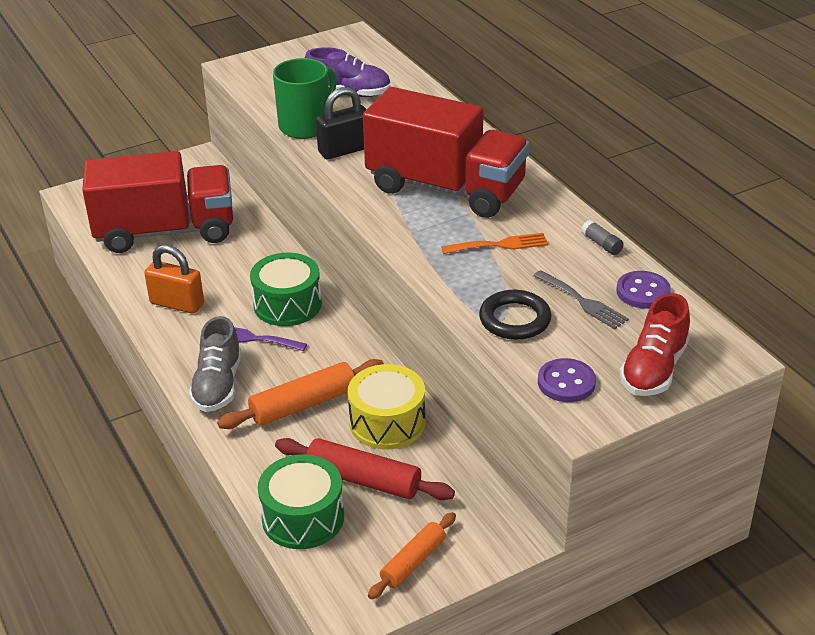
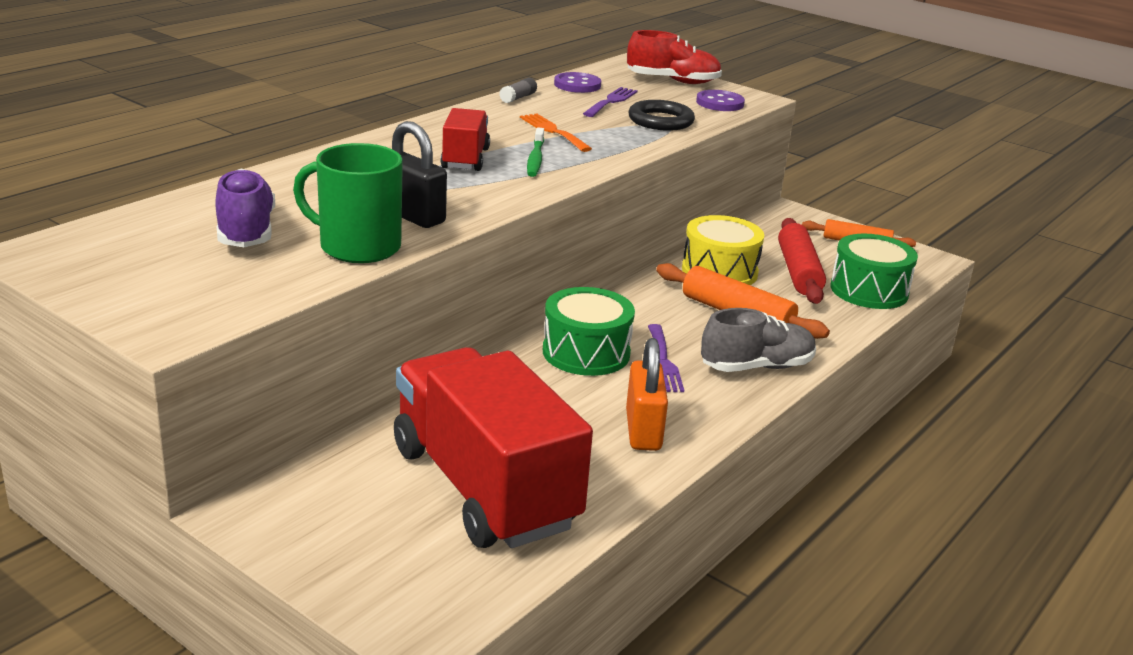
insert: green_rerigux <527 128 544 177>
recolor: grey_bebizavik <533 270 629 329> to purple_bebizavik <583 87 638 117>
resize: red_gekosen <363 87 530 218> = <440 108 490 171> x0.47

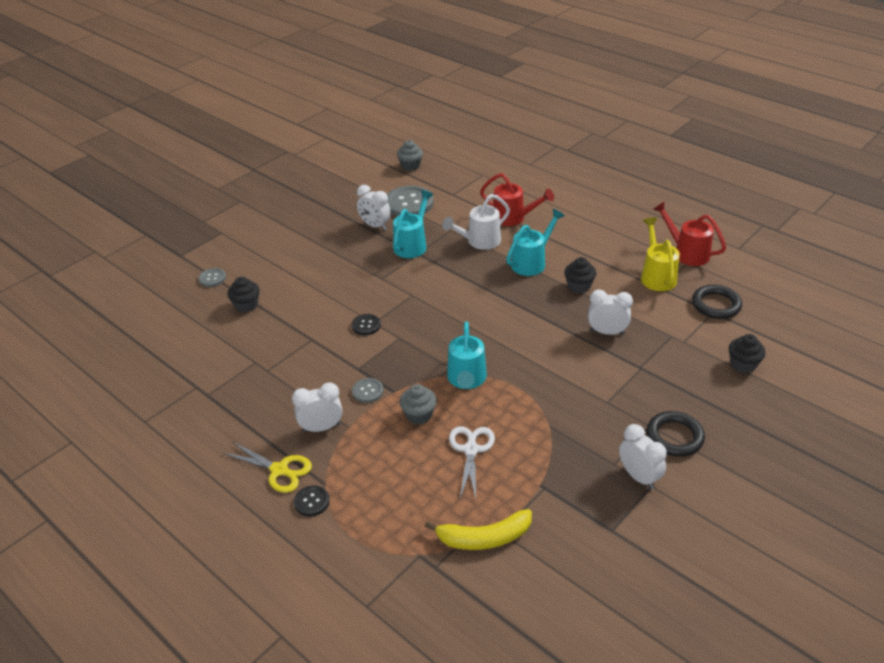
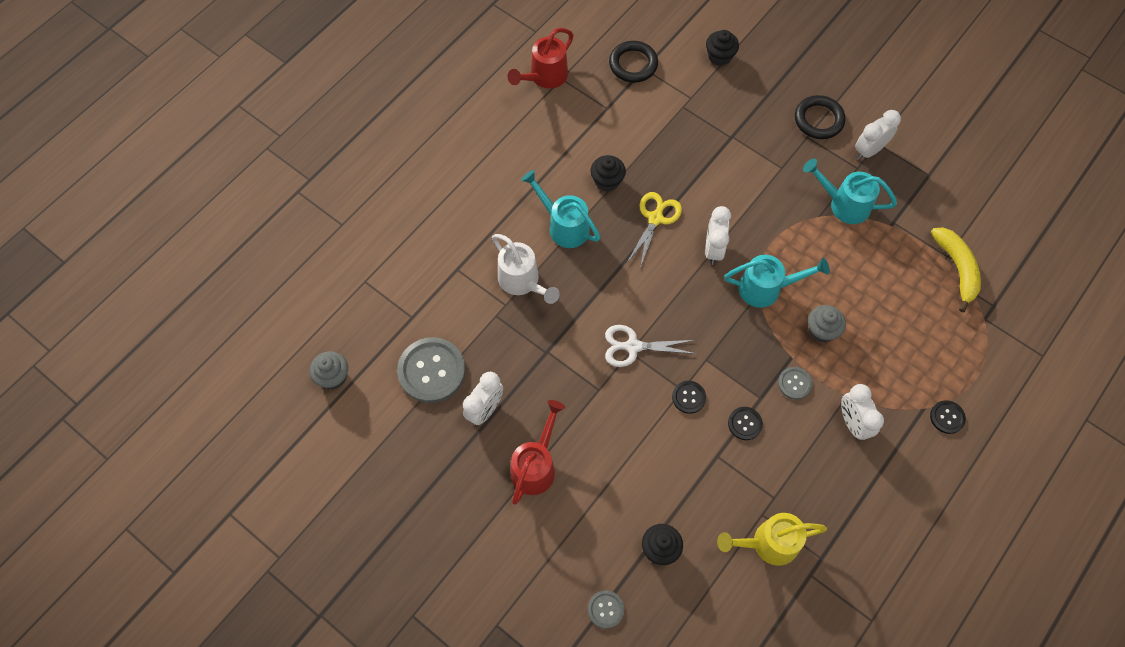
insert: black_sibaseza <728 407 763 440>
move: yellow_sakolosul <223 442 312 493> to <628 192 682 268>; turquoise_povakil <393 190 434 258> to <803 159 897 224>; white_sakolosul <449 426 495 499> to <605 325 696 367>; red_povakil <480 173 554 226> to <510 400 565 505>; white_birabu <588 290 633 335> to <705 206 731 265>; yellow_povakil <641 217 680 291> to <717 513 827 566>

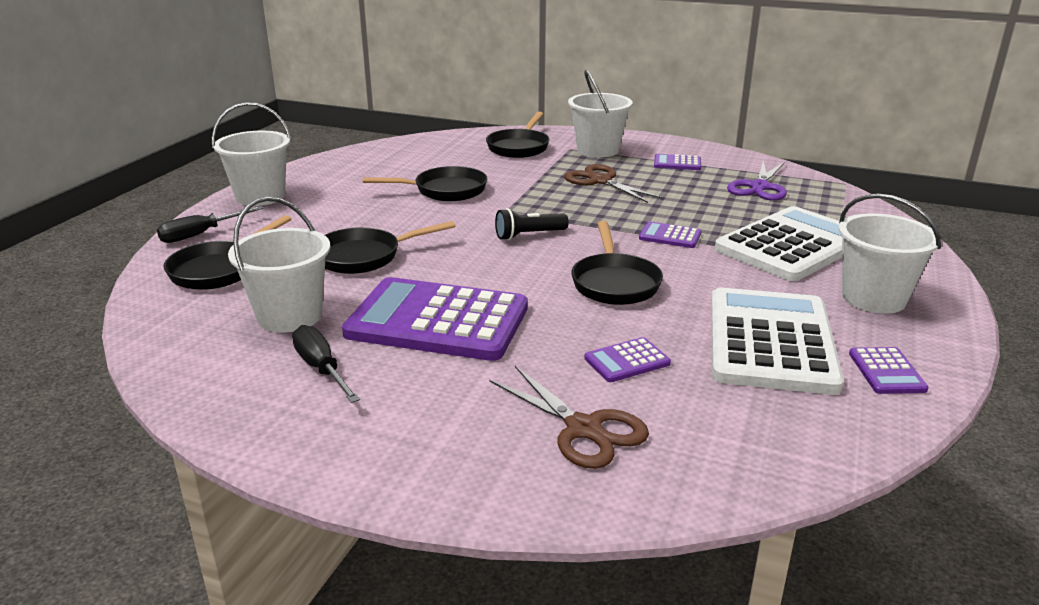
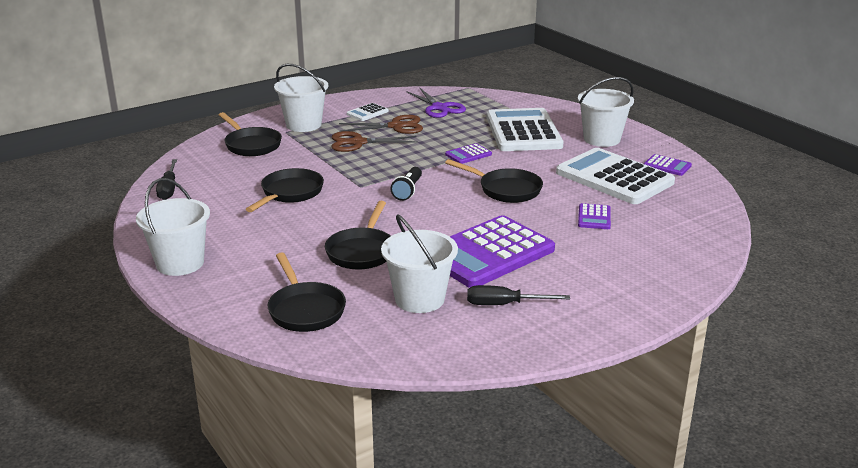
move: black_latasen <157 206 264 243> to <156 159 177 200>; brown_sakolosul <489 366 649 469> to <339 115 423 134>
recolor: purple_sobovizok <654 154 701 170> to white_sobovizok <347 103 389 121>

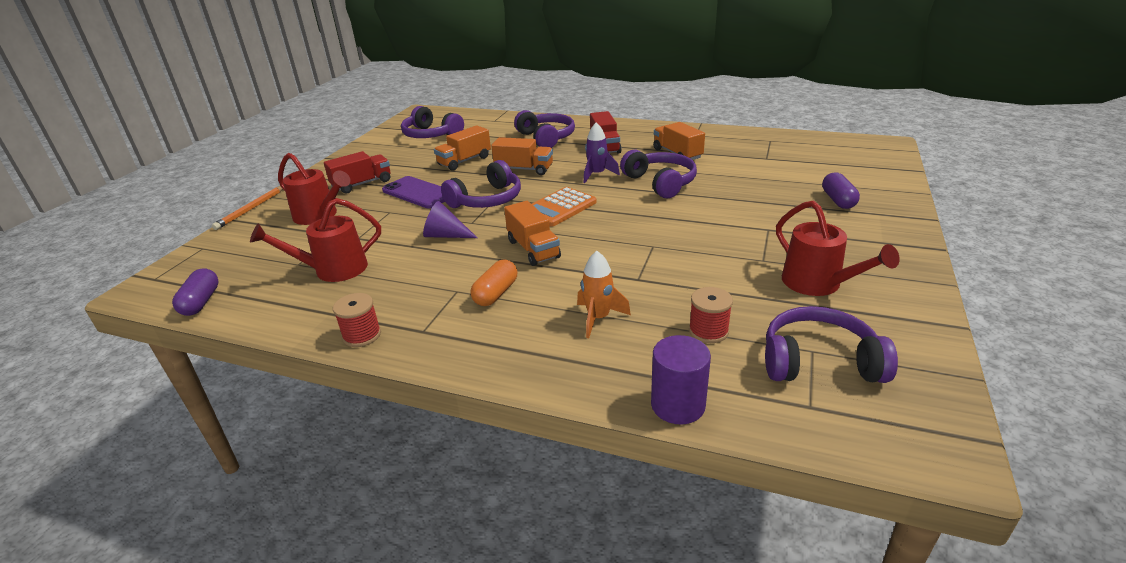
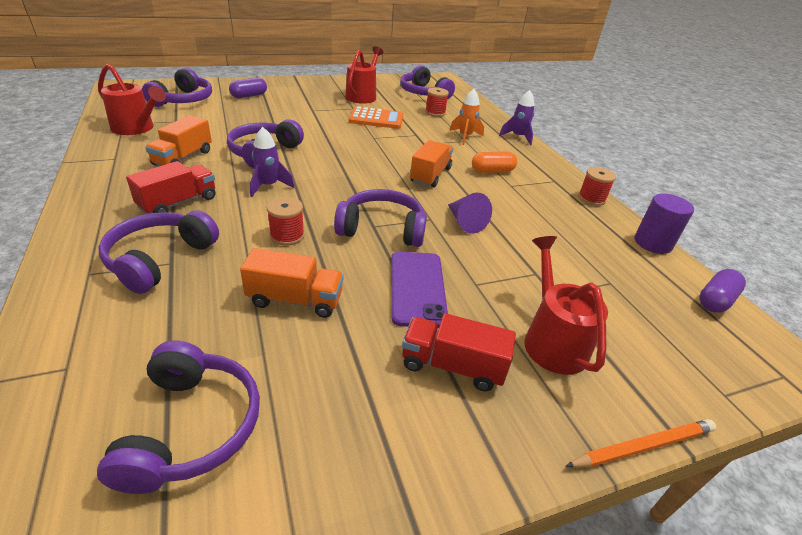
insert: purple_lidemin <142 68 212 107>; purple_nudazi <499 90 535 145>
move: red_povakil <250 198 381 282> to <98 64 166 135>; orange_sobovizok <532 187 597 227> to <349 107 403 129>; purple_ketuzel <651 335 711 425> to <634 193 694 254>
replace: orange_gekosen <491 137 553 175> to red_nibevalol <267 197 305 246>

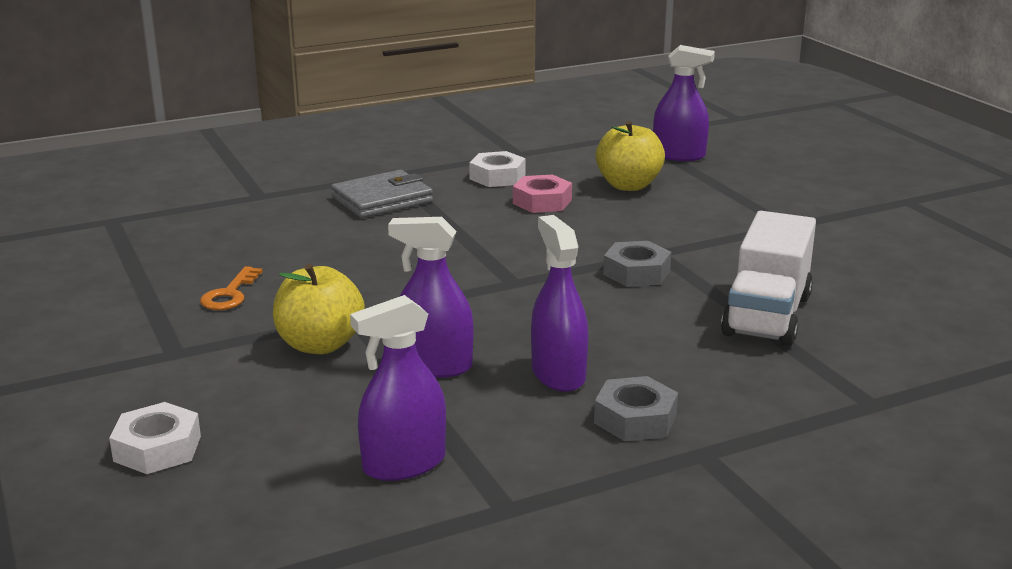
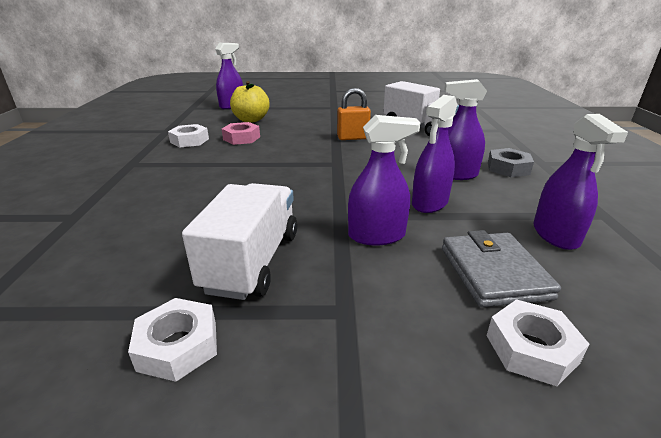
insert: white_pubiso <128 298 217 382>
move: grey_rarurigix <331 170 433 218> to <442 230 561 307>
replace: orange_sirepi <200 266 263 310> to white_gekosen <182 183 297 300>; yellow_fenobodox <273 264 365 354> to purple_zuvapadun <348 115 420 245>; grey_pubiso <603 241 671 287> to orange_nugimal <337 88 371 140>

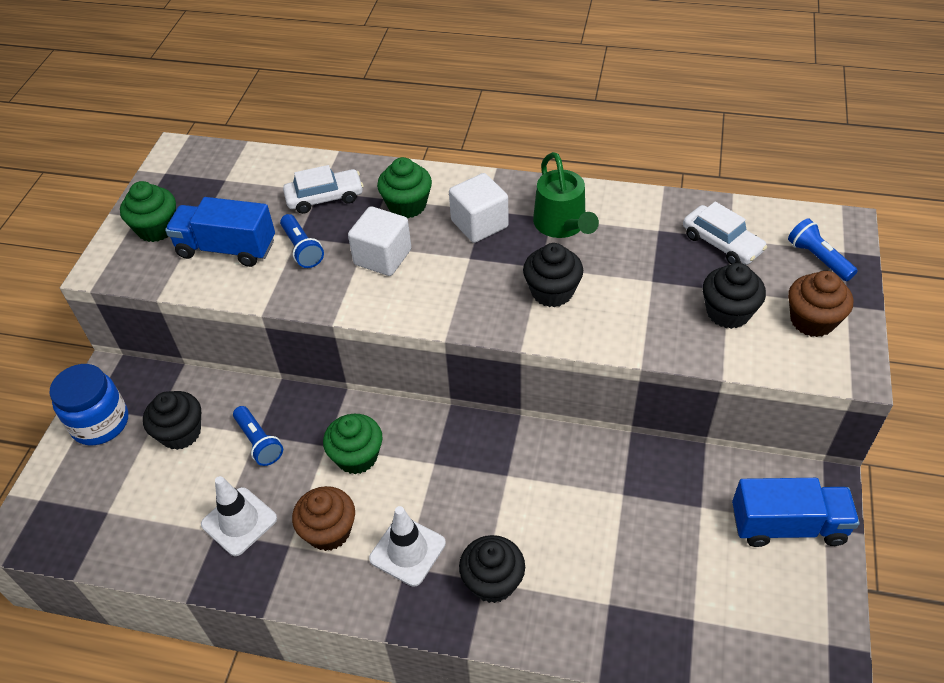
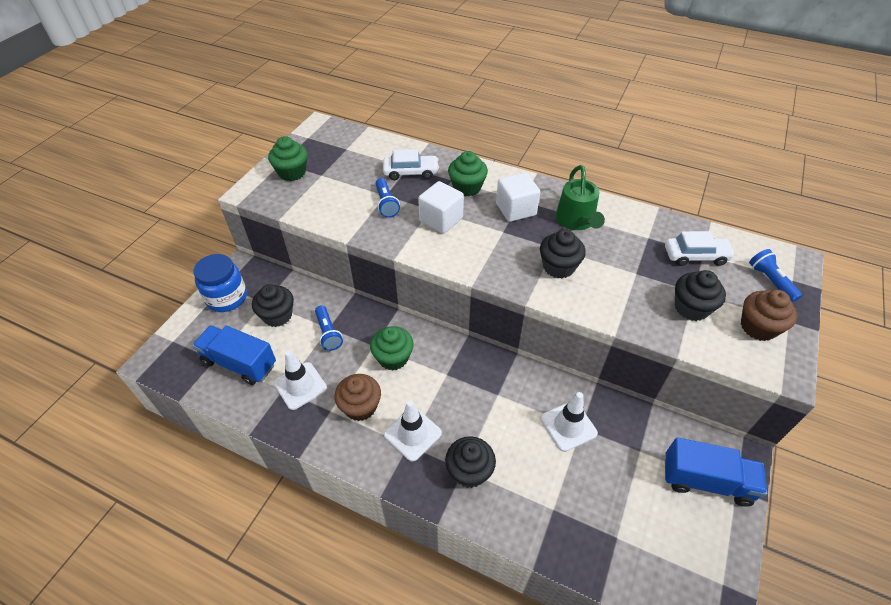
insert: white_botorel <541 392 598 452>
move: blue_gekosen <165 197 275 267> to <192 325 276 385>
rotate: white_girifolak <683 202 767 265> = <665 231 736 266> 60 degrees counterclockwise

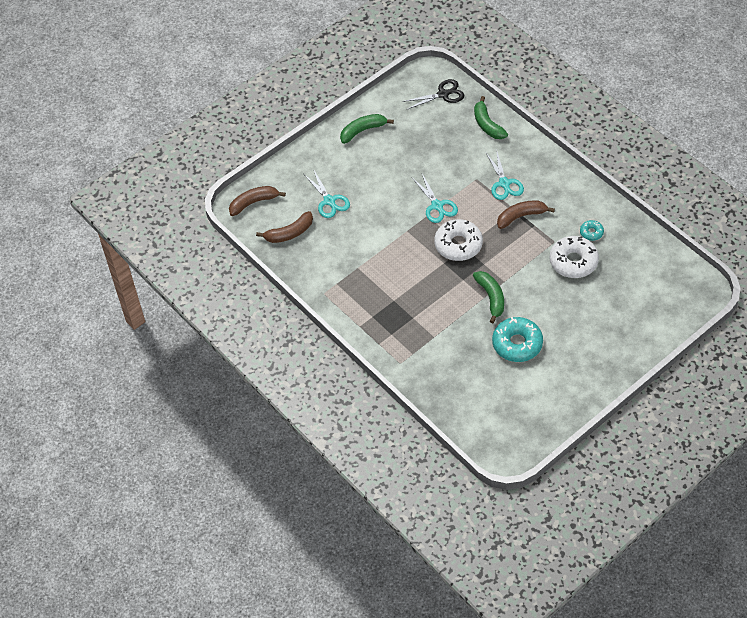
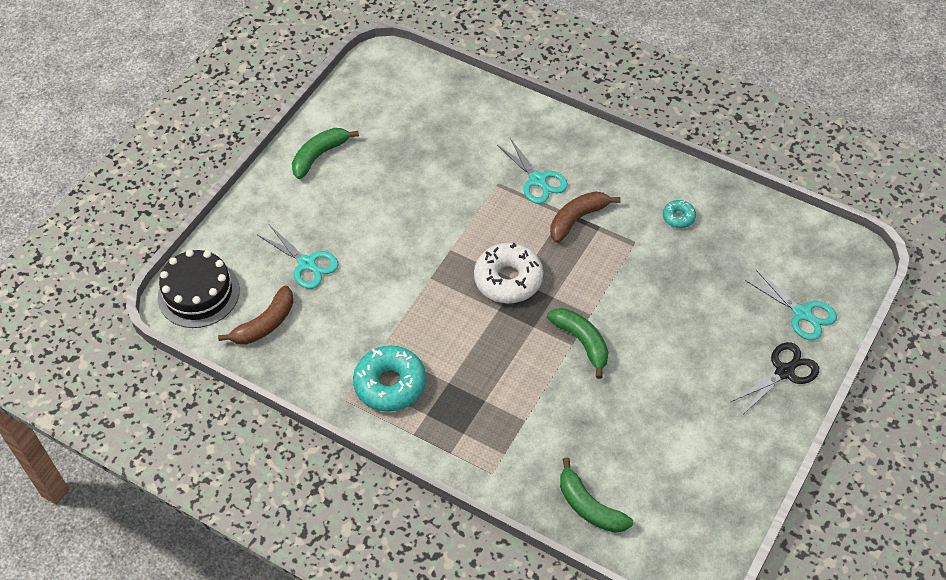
delete: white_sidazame <550 236 599 278>
move: black_sakolosul <402 79 464 110> to <731 342 819 413>; turquoise_sakolosul <412 174 458 223> to <745 270 837 340>; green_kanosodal <474 96 508 139> to <560 457 633 533>; turquoise_sidazame <492 317 543 362> to <353 345 426 412>
replace: brown_kanosodal <229 186 286 216> to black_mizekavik <158 250 240 328>

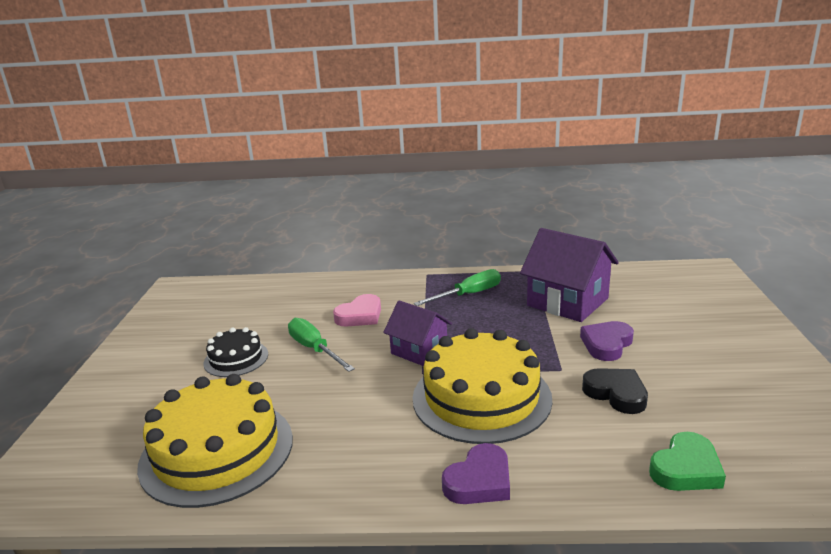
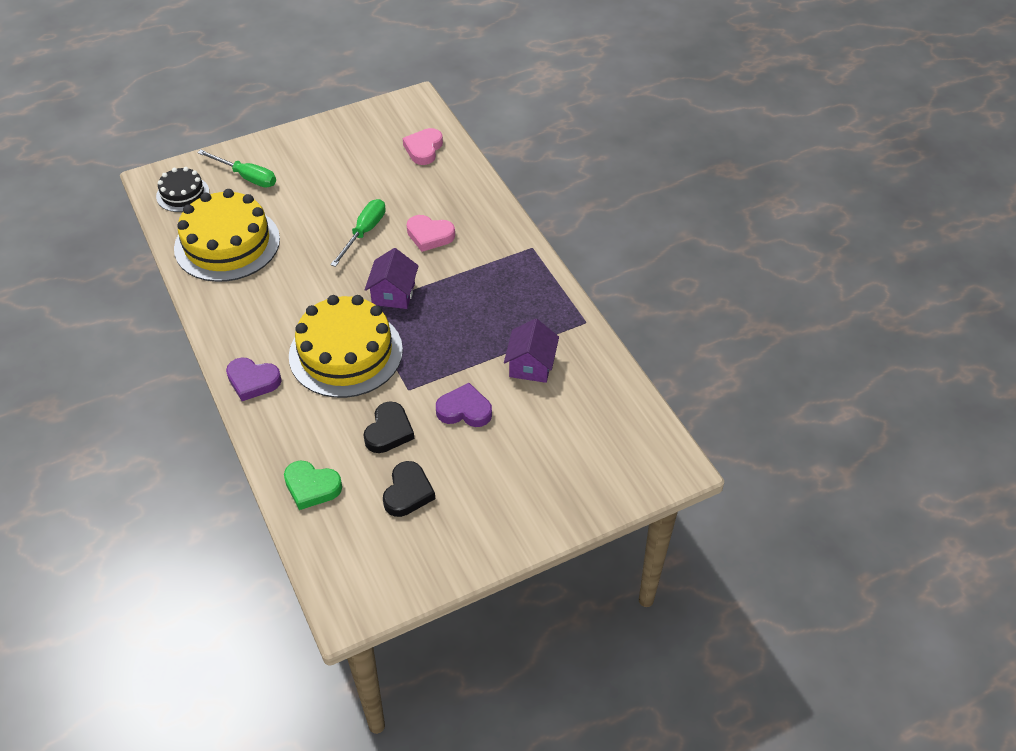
insert: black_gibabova <383 461 435 517>; pink_gibabova <403 128 443 165>
move: black_mizekavik <203 327 268 377> to <156 167 209 212>; green_latasen <414 269 501 306> to <197 150 276 188>
resize: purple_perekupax <520 228 619 322> = <504 318 559 383> x0.62

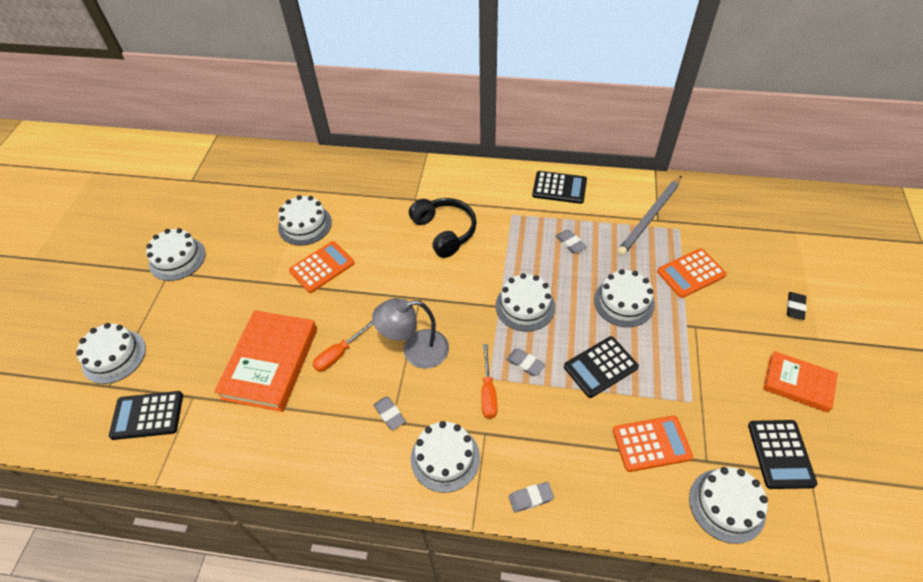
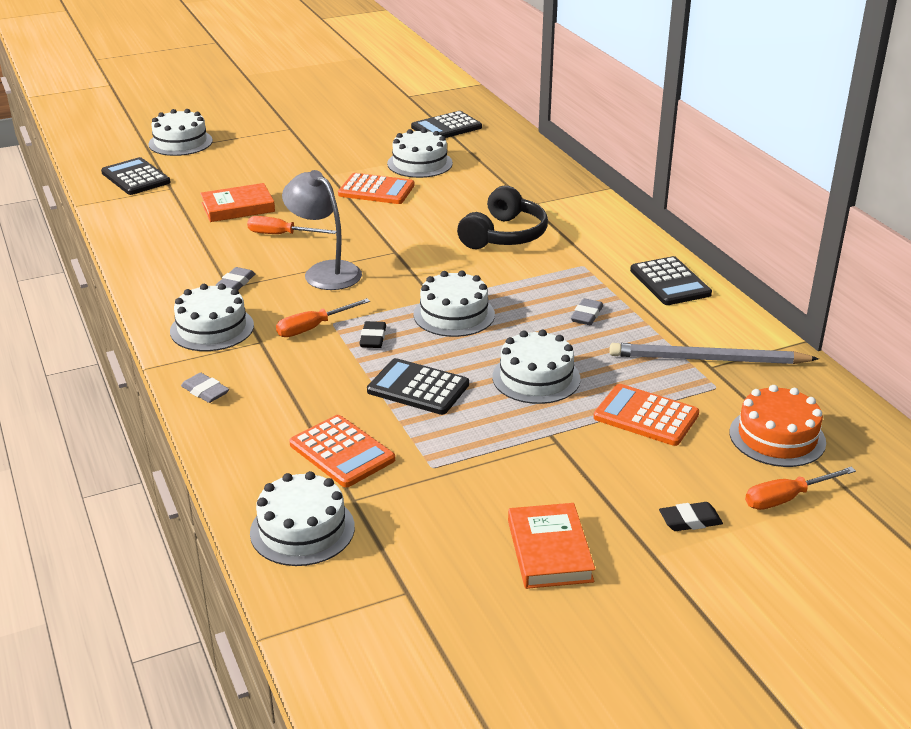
delete: white_mizekavik <146 228 206 281>
insert: orange_mizekavik <729 385 826 467>; orange_latasen <745 467 856 510>
move: black_sobovizok <748 420 817 489> to <411 111 482 138>
recolor: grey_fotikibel <506 349 545 376> to black_fotikibel <359 321 386 348>
resize: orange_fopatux <214 310 317 412> = <200 183 275 222> x0.61

